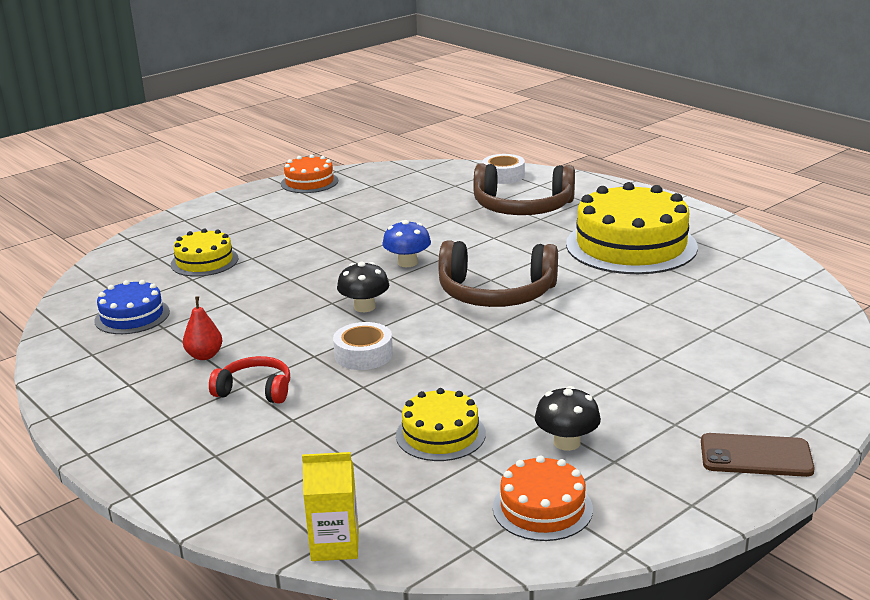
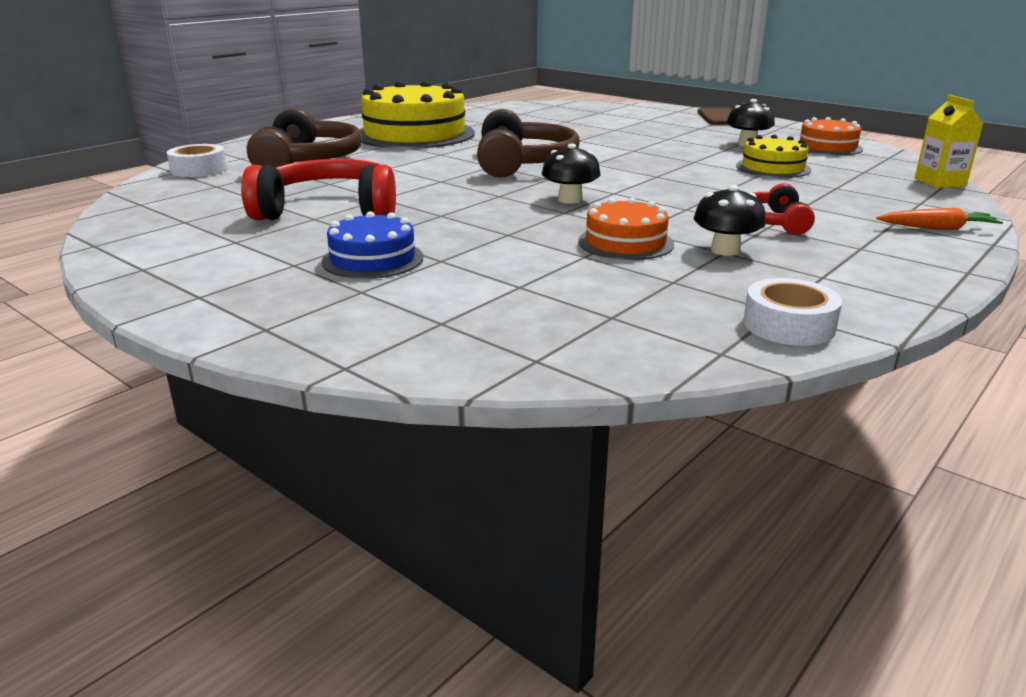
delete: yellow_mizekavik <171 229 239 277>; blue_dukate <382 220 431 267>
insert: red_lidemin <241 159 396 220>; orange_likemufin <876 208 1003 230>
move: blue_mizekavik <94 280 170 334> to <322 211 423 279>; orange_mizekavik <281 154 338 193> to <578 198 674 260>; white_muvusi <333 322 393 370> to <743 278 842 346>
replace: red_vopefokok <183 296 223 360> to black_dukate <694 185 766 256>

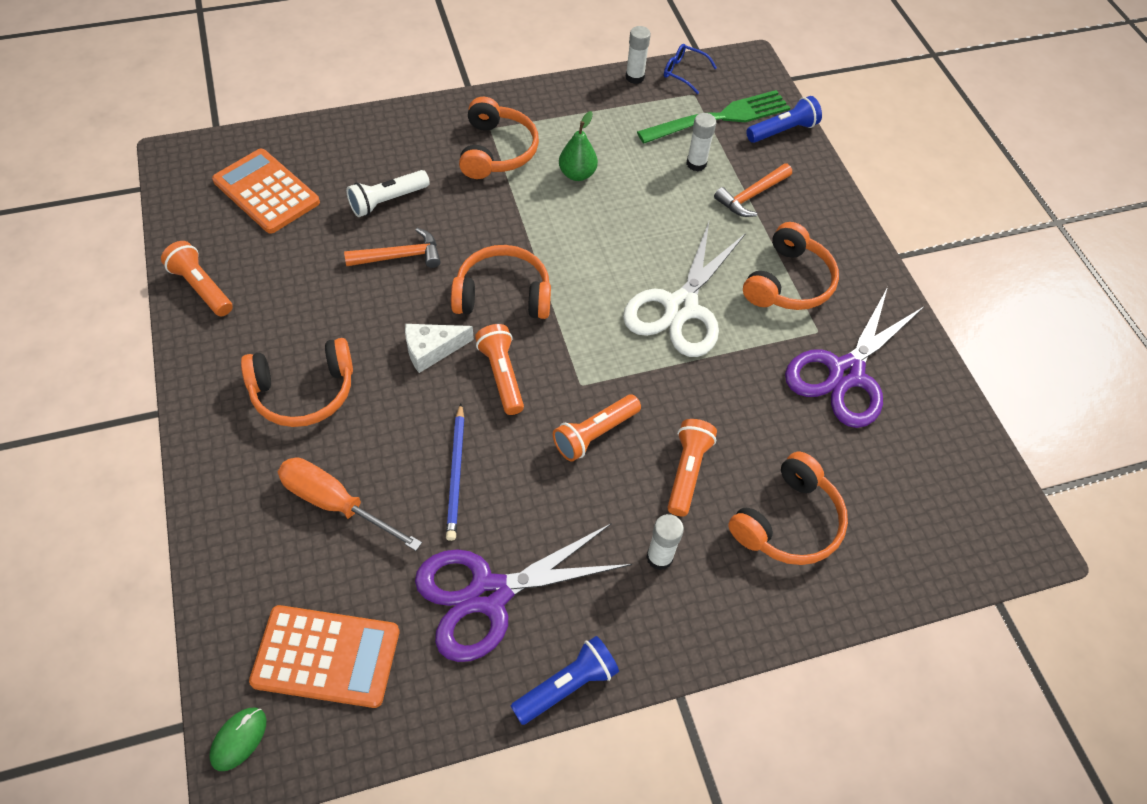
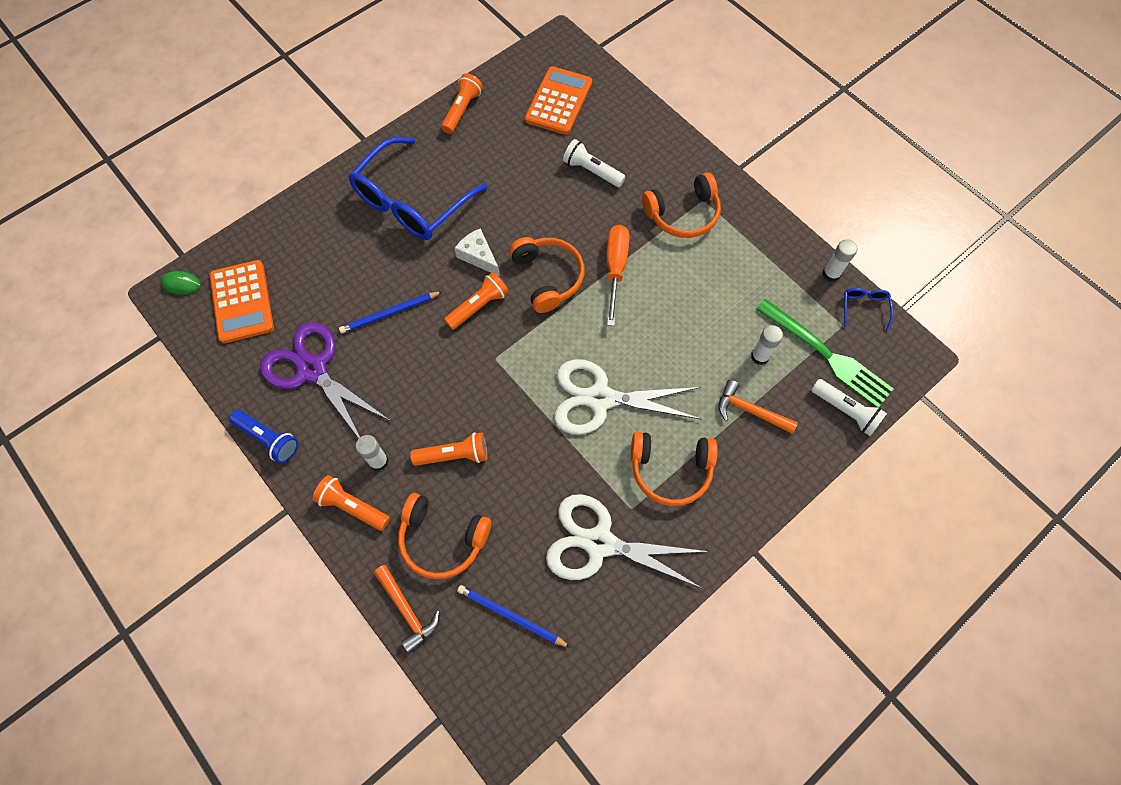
delete: green_vopefokok <559 111 598 181>
insert: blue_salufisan <457 585 571 648>
move: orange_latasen <278 457 422 551> to <607 225 630 326>; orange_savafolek <344 228 441 268> to <374 565 440 653>; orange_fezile <553 395 641 462> to <312 475 390 531>
replace: orange_lidemin <241 338 353 427> to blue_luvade <348 137 487 240>
recolor: blue_fezile <746 96 822 143> to white_fezile <811 379 887 436>; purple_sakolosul <785 287 925 428> to white_sakolosul <546 494 709 589>

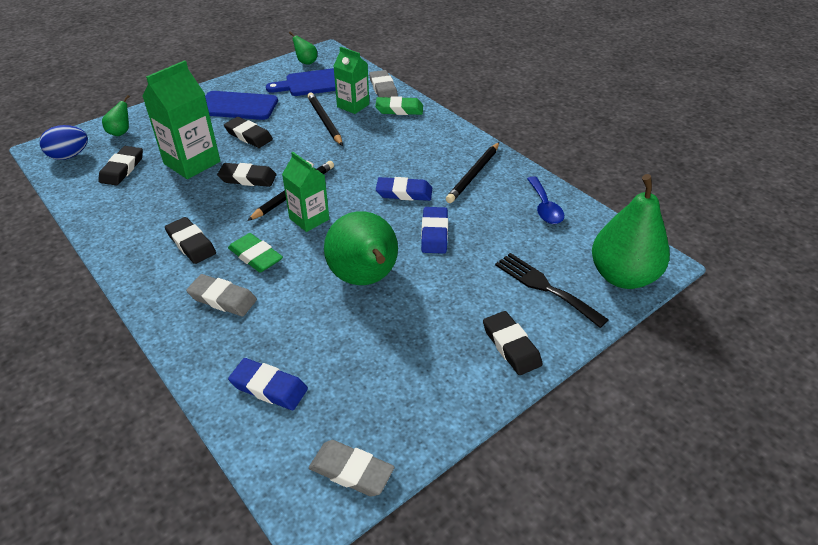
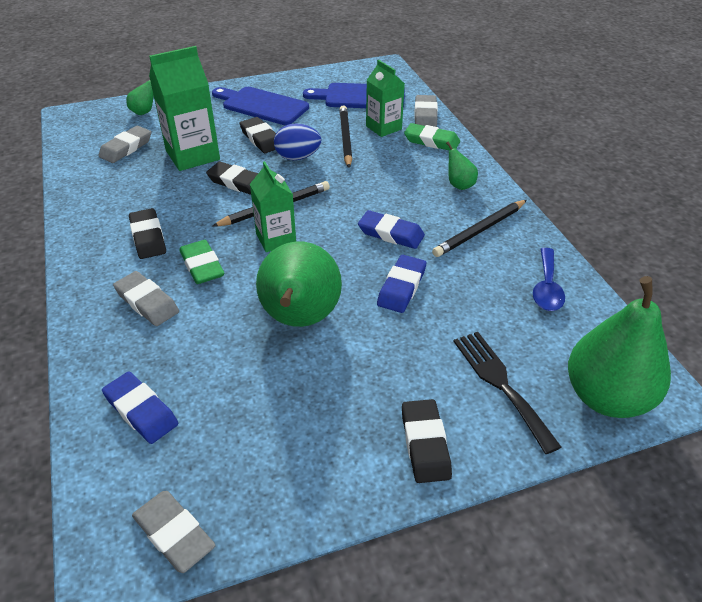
move: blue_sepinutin <40 125 88 160> to <274 123 321 160>; green_vopefokok <289 32 317 65> to <446 141 478 190>
recolor: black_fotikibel <98 146 143 186> to grey_fotikibel <98 126 151 163>

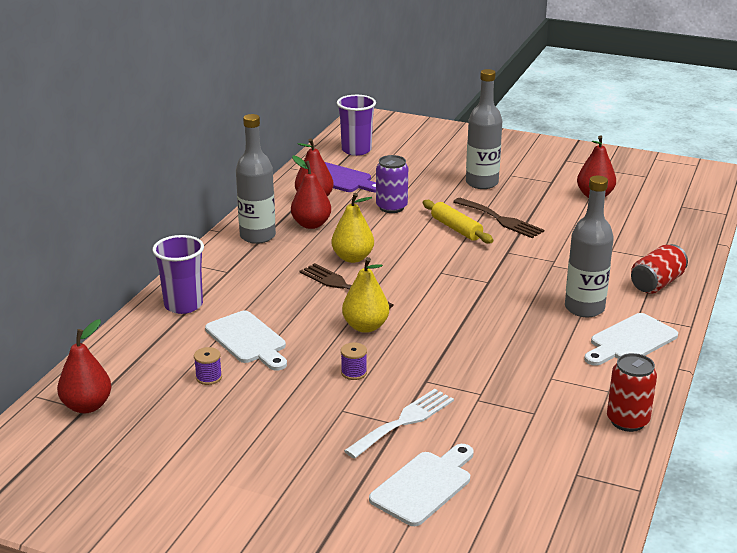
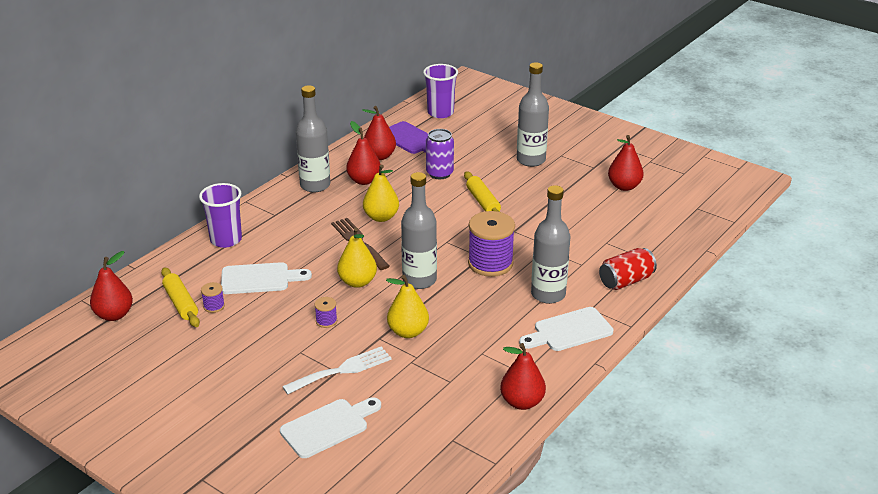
delete: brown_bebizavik <453 198 544 238>
insert: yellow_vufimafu <161 267 200 327>; yellow_vopefokok <386 275 429 338>; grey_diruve <401 172 437 289>; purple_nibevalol <468 211 515 277>
replace: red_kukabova <607 353 657 432> to red_vopefokok <500 343 546 410>
rotate: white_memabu <205 311 287 371> = <221 262 312 294> 75 degrees counterclockwise

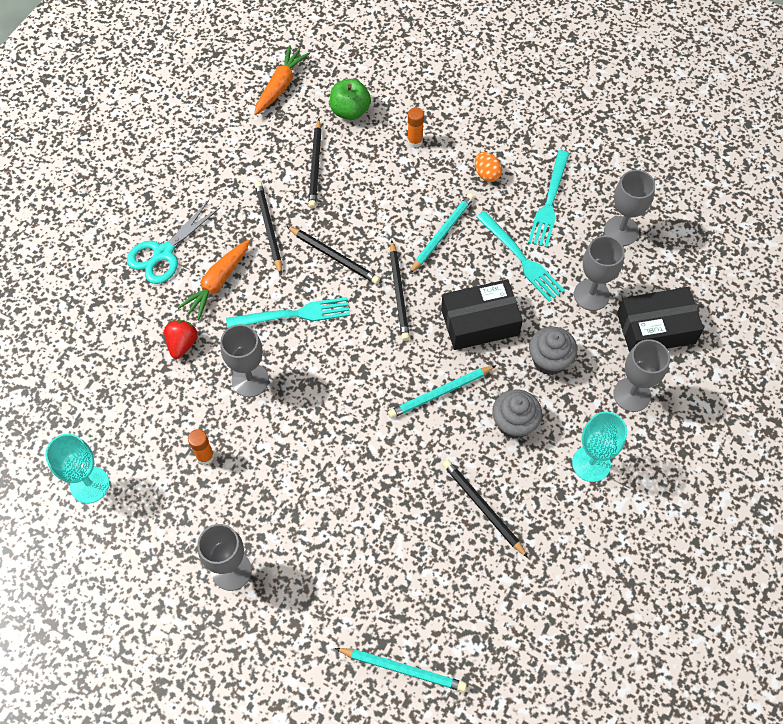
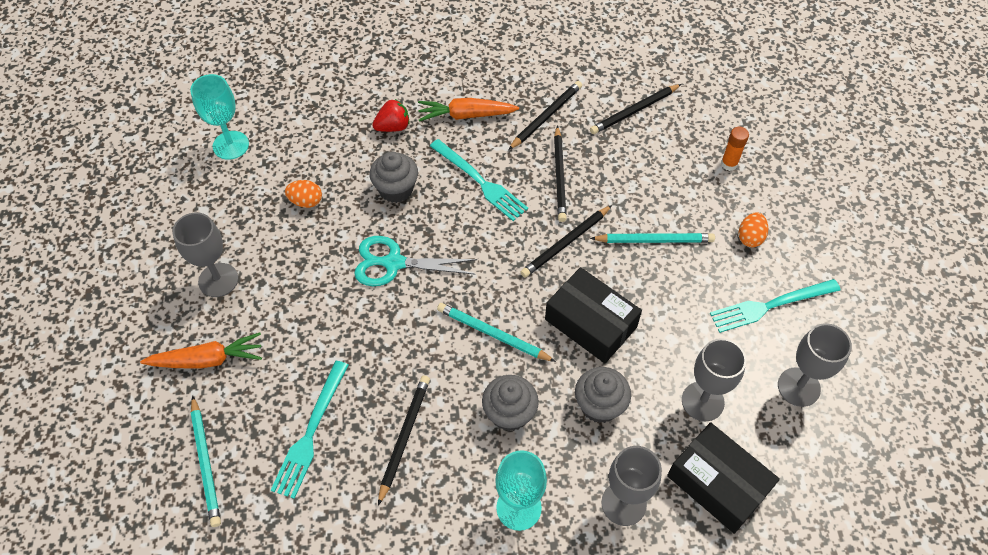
delete: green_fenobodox <330 79 371 120>
move: turquoise_sakolosul <127 200 220 284> to <354 236 477 286>; orange_likemufin <254 45 310 115> to <140 332 262 369>; turquoise_bebizavik <476 211 565 302> to <271 361 349 499>
replace: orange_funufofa <188 429 214 465> to orange_sepinutin <285 180 322 208>; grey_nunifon <220 324 269 397> to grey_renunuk <369 152 418 203>

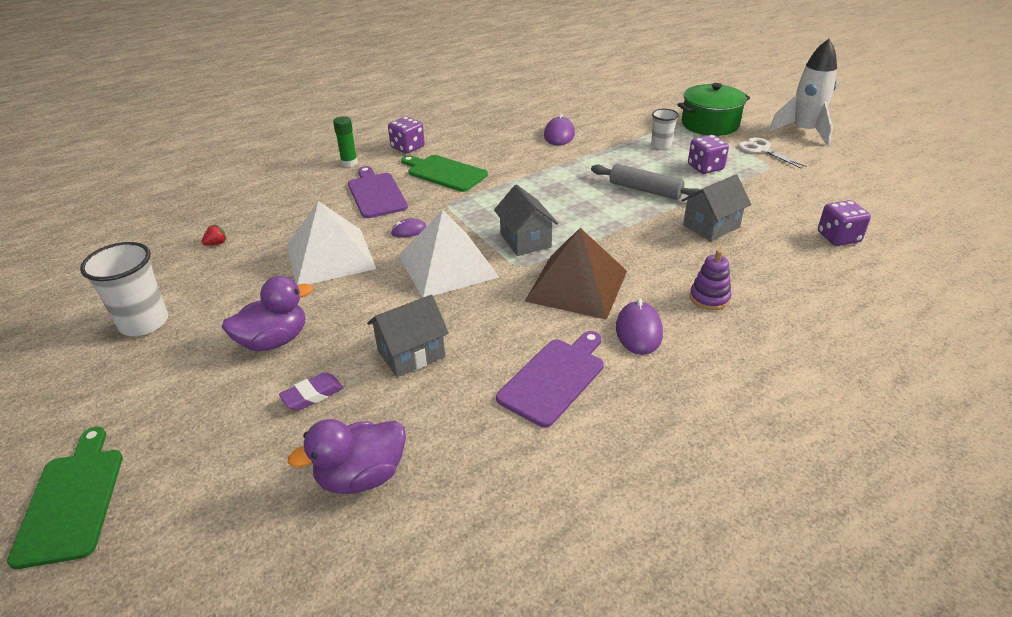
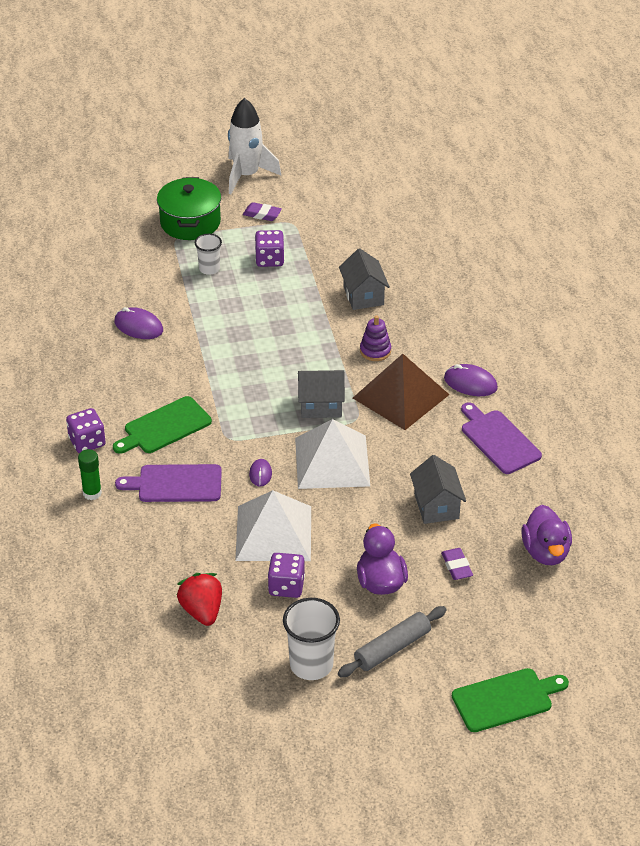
move: grey_vufimafu <591 164 701 200> to <338 606 446 677>; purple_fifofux <690 250 731 310> to <360 316 391 361>; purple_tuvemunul <818 200 871 246> to <268 553 305 598>
replace: white_sakolosul <738 137 807 168> to purple_fotikibel <243 202 282 221>
rotate: green_memabu <7 427 123 569> = <452 668 569 732> 150 degrees clockwise
resize: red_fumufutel <202 224 227 245> = <177 573 222 626> x2.19

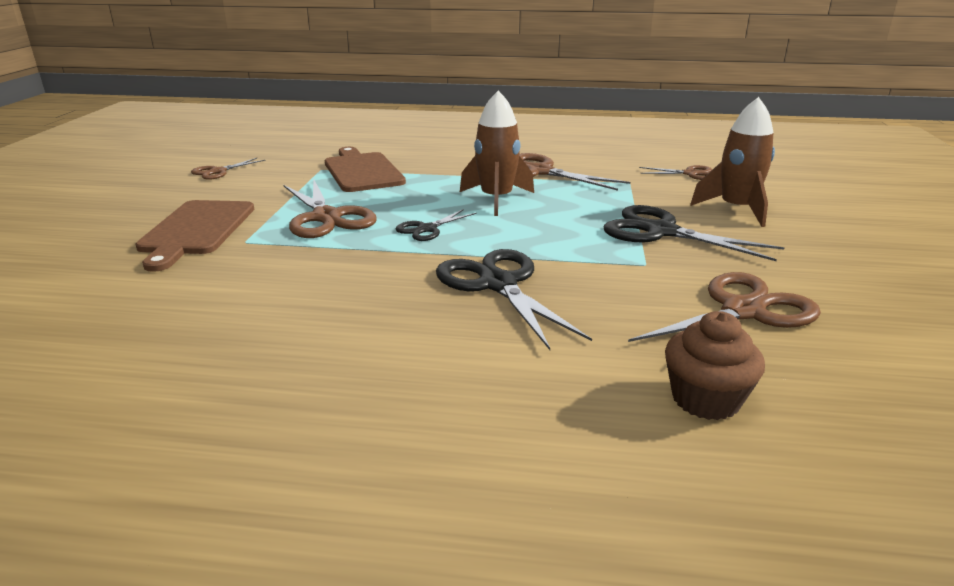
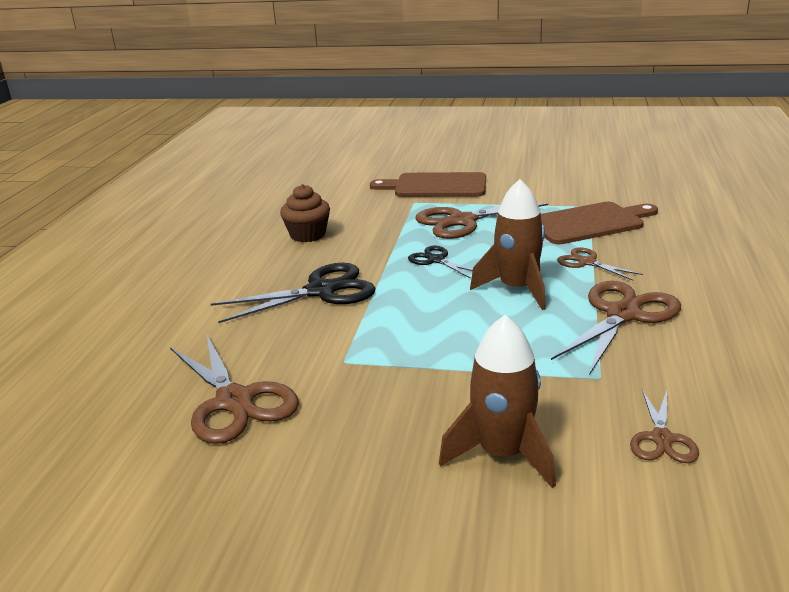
delete: black_sakolosul <603 205 785 261>
move: brown_sakolosul <191 158 266 180> to <557 247 643 281>; brown_renunuk <665 311 765 420> to <280 184 330 242>

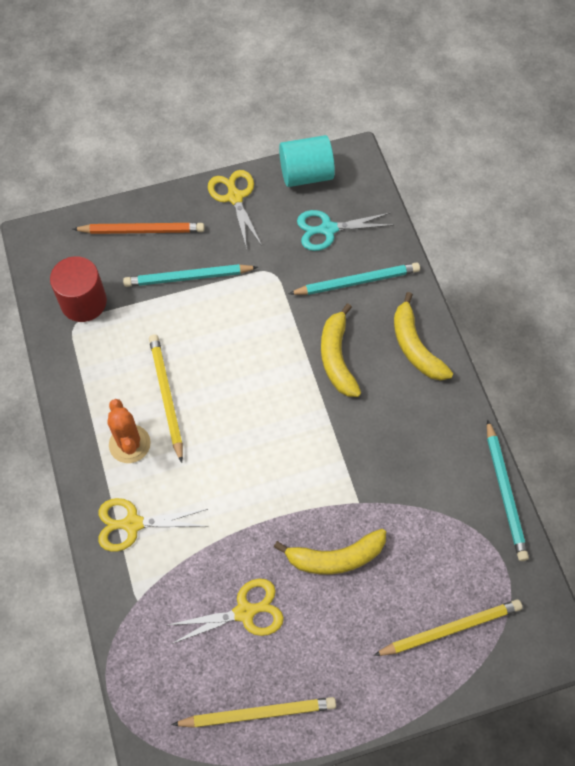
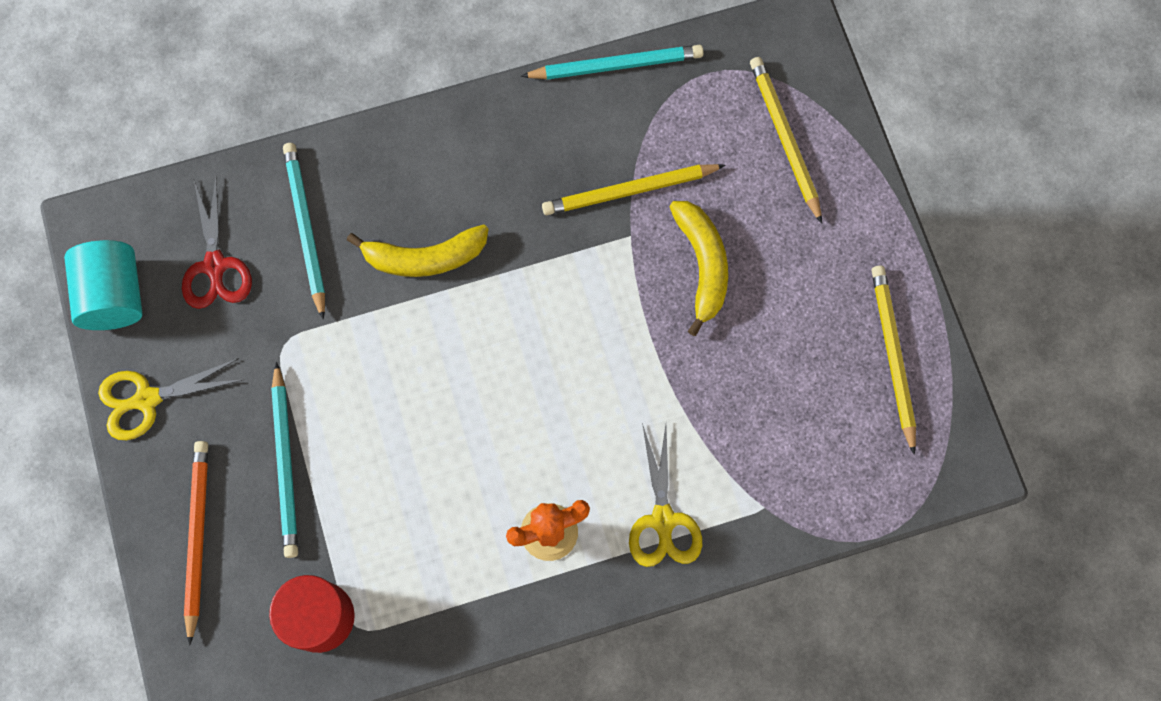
delete: yellow_sakolosul <168 579 284 644>; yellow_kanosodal <394 292 453 381>
move: yellow_salufisan <149 334 183 463> to <542 164 726 215>
recolor: turquoise_sakolosul <297 210 394 251> to red_sakolosul <182 177 252 309>

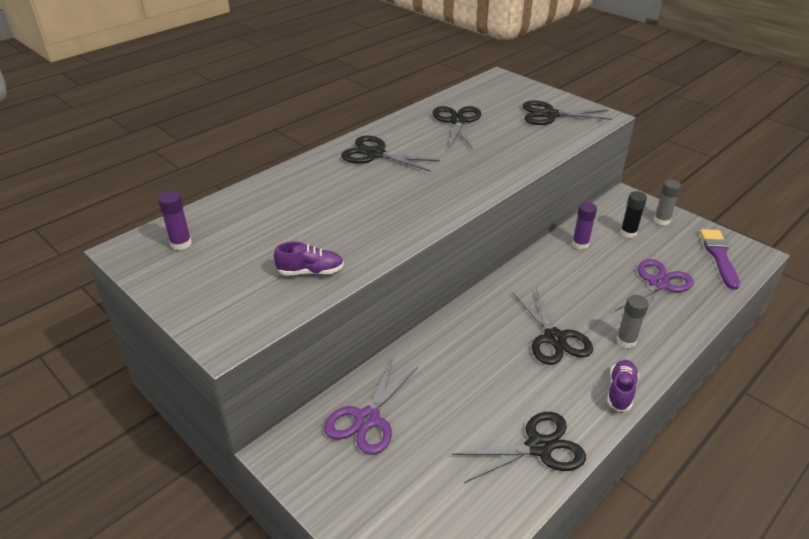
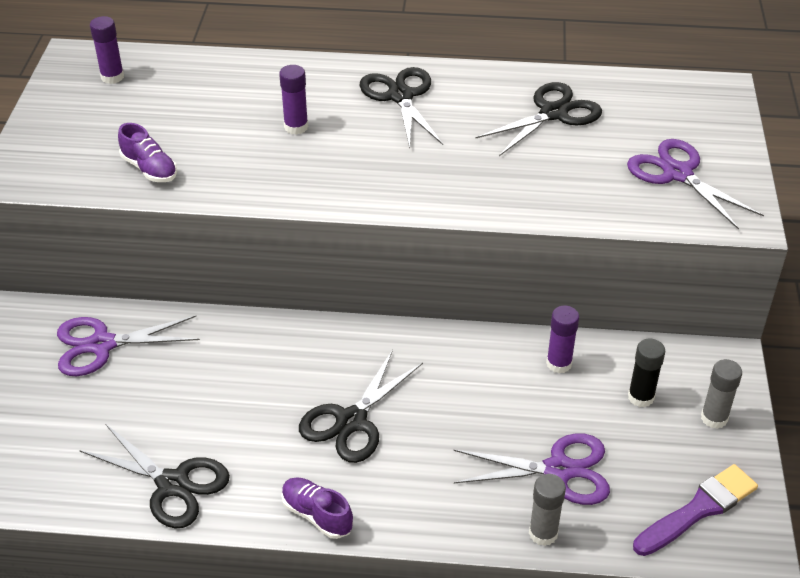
insert: purple_funufofa <279 65 308 135>
move: grey_funufofa <616 295 649 348> to <529 474 566 546>
recolor: black_sakolosul <523 100 612 125> to purple_sakolosul <627 139 764 230>
rotate: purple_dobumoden <607 360 639 412> = <282 477 353 539> 120 degrees counterclockwise

